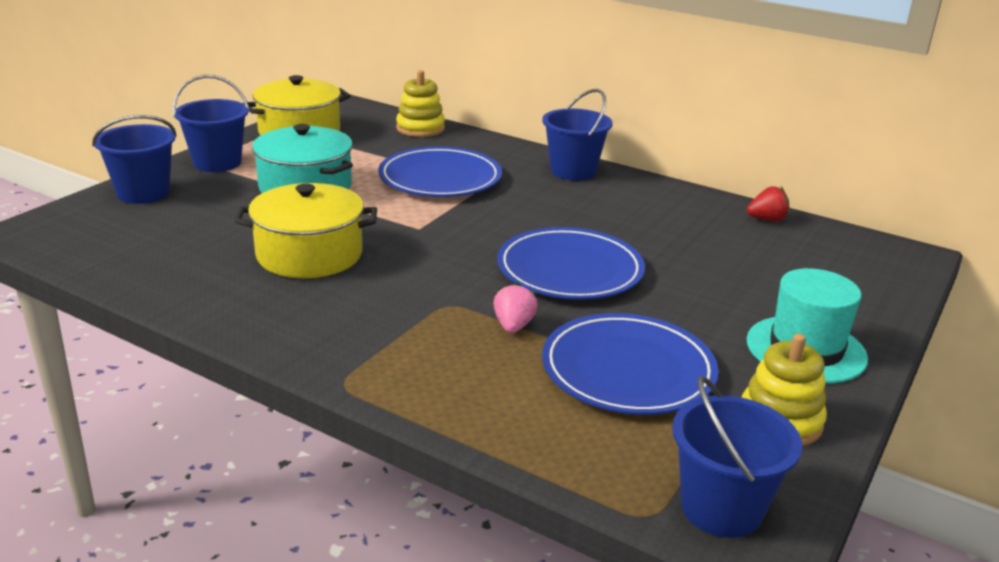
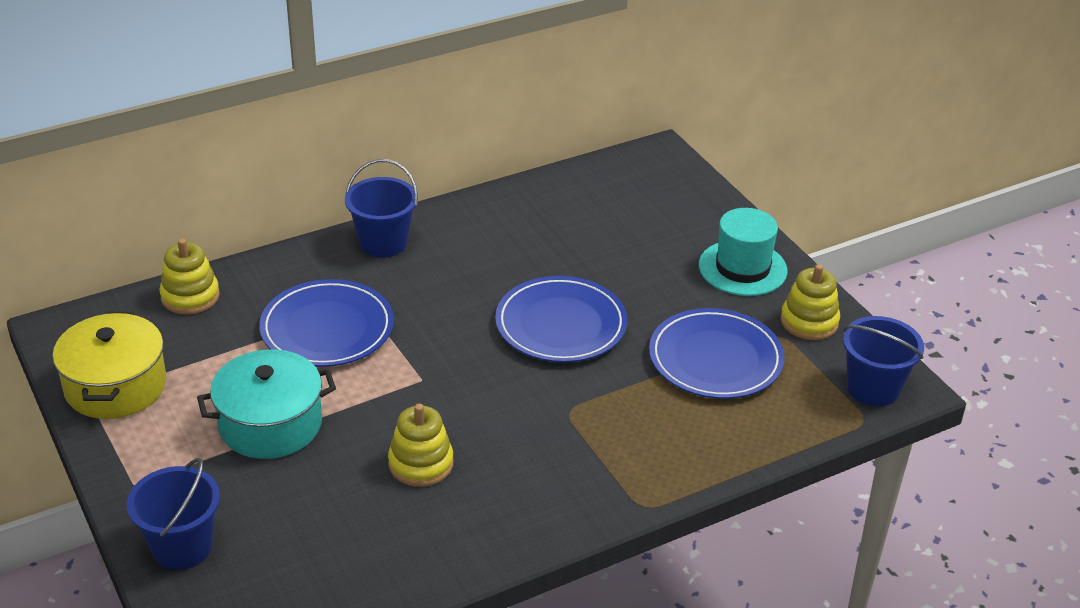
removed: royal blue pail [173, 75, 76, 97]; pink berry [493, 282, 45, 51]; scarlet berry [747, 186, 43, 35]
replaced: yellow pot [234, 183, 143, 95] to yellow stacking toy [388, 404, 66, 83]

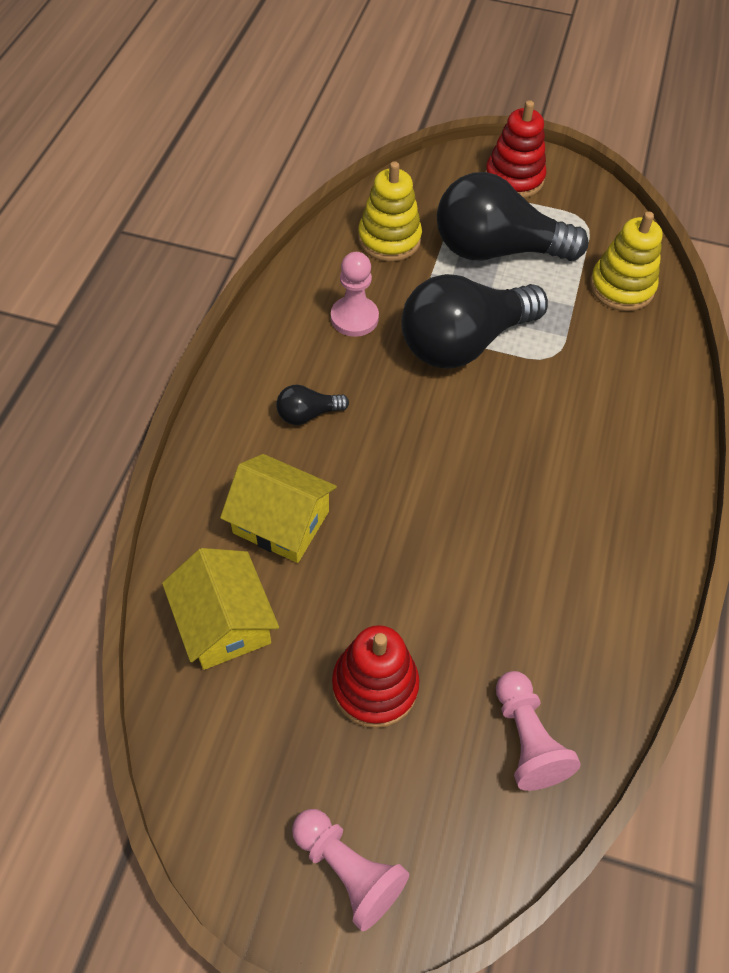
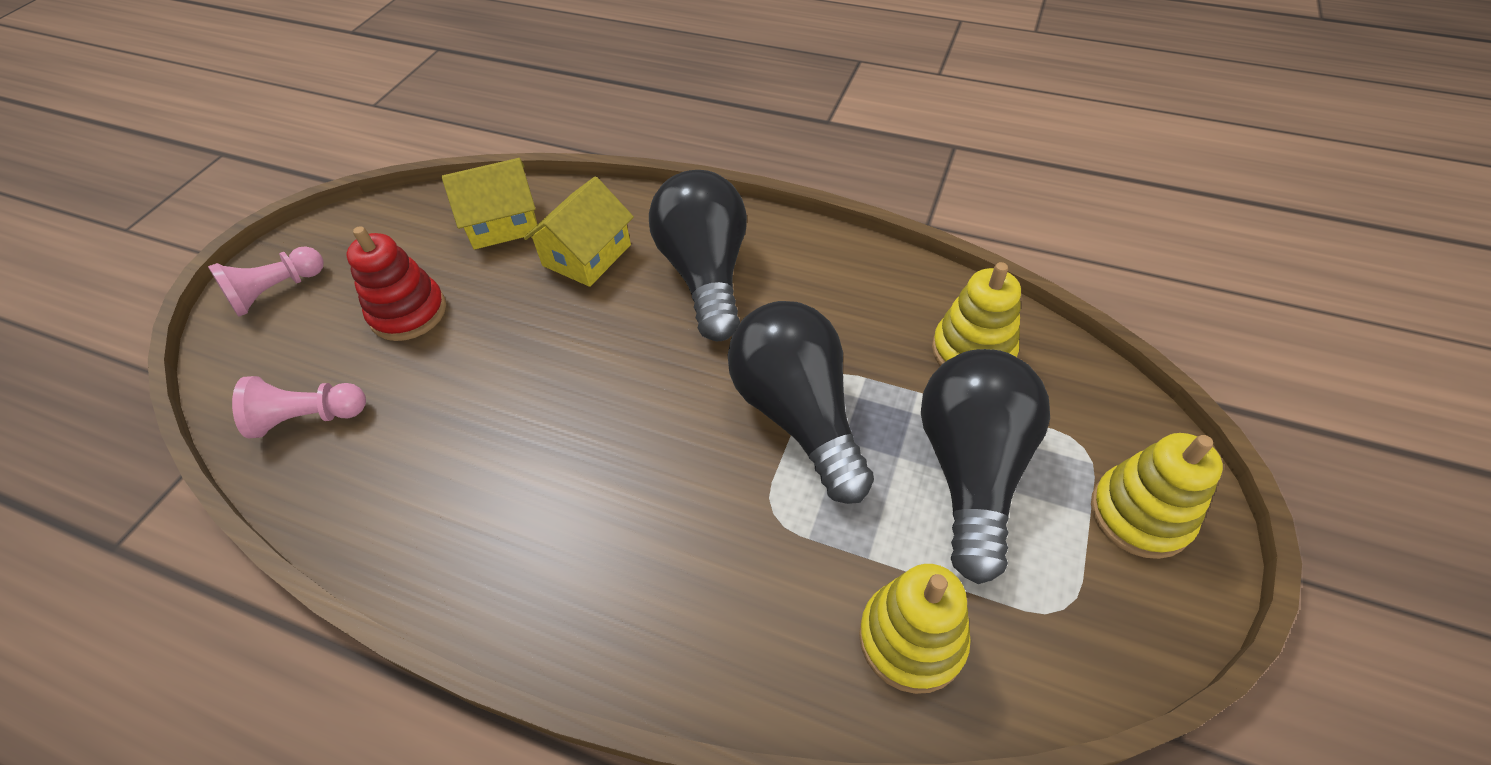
removed: pink pawn [331, 252, 48, 85]
recoloured: scarlet stacking toy [485, 100, 61, 98] to yellow stacking toy [1091, 433, 132, 126]
resized: ebony bulb [276, 385, 73, 40] = [649, 170, 98, 171] x2.36

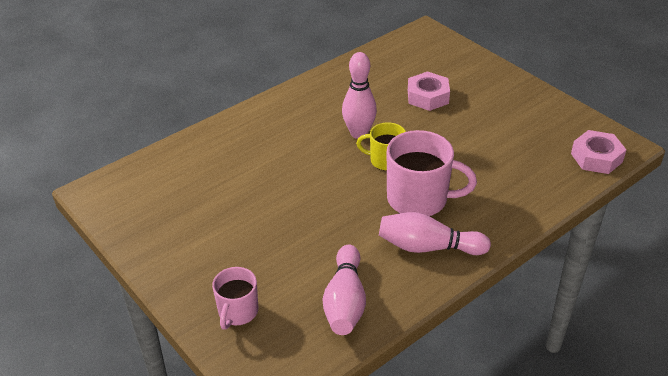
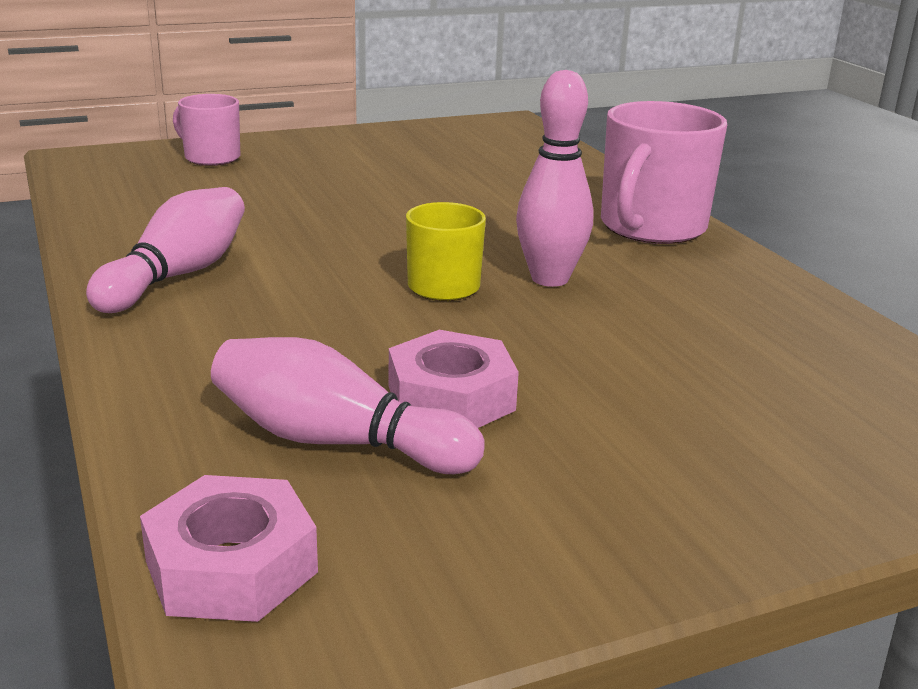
moved: pink tenpin [323, 244, 43, 91] to [211, 337, 274, 137]; pink hexagon nut [408, 71, 42, 40] to [389, 330, 130, 98]; pink coffee mug [387, 130, 90, 86] to [601, 101, 126, 143]

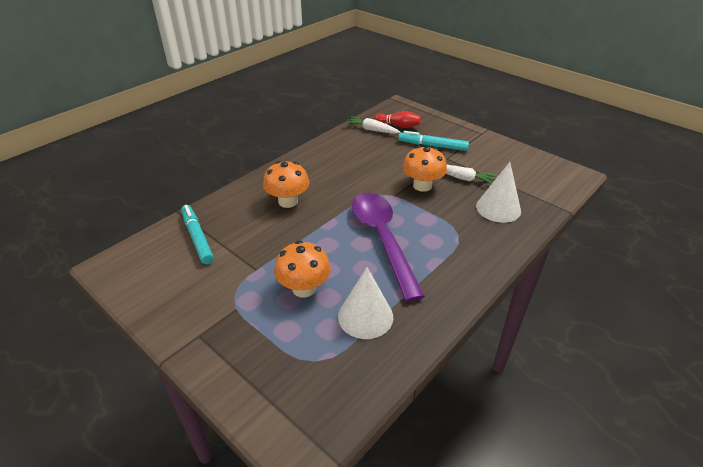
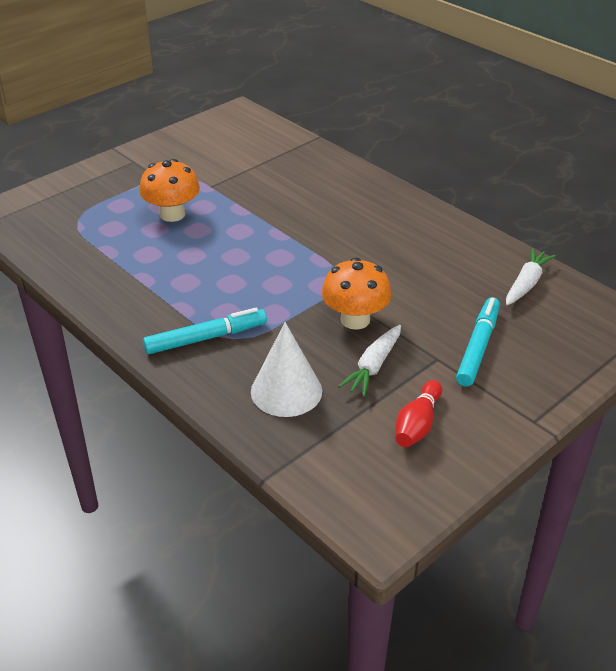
removed: orange-coloured fungus [263, 161, 46, 47]; white cone shape [338, 267, 55, 72]; royal purple spoon [352, 193, 73, 109]
moved: turquoise felt pen [181, 205, 33, 59] to [143, 308, 124, 46]; scarlet tenpin [374, 111, 47, 17] to [395, 380, 47, 67]

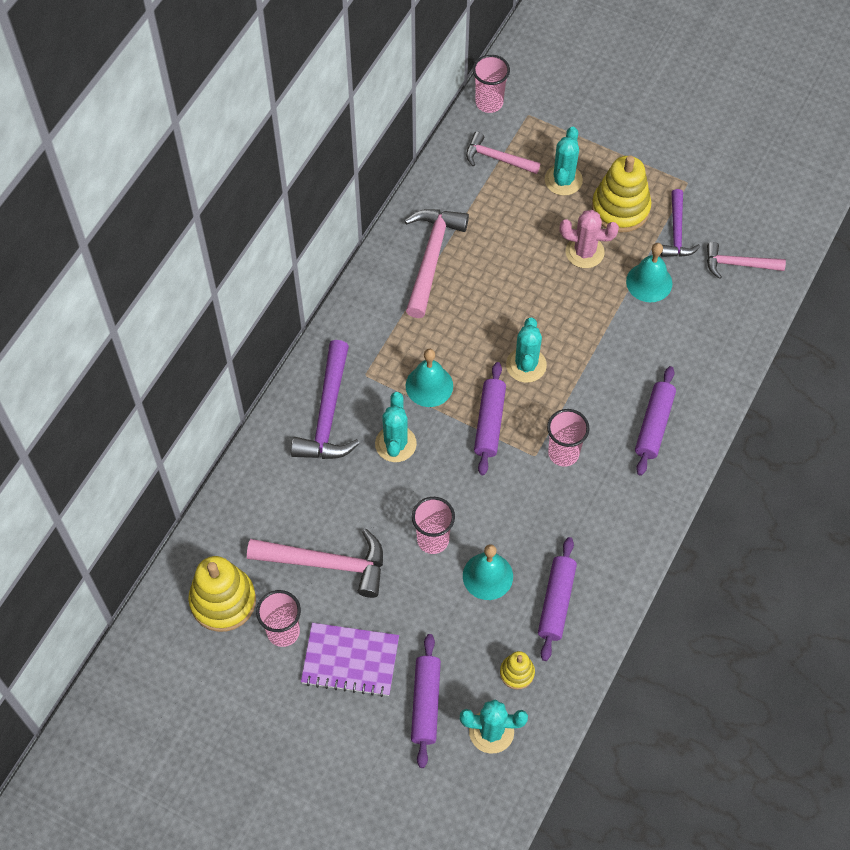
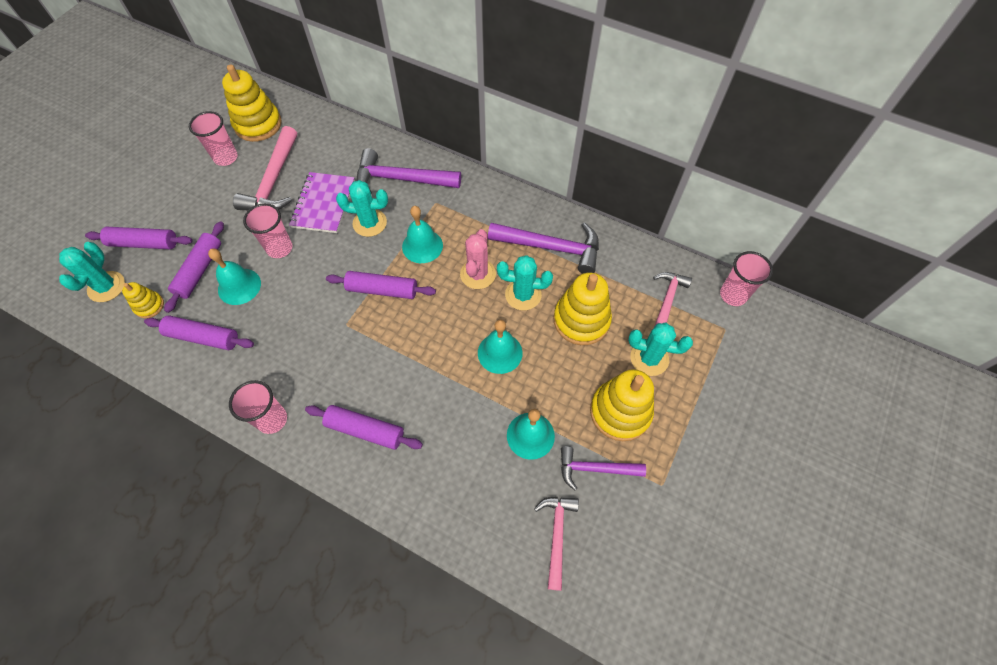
added: royal purple pastry roller [164, 221, 60, 92]; turquoise hand bell [478, 320, 44, 54]; yellow stacking toy [553, 273, 59, 72]
moved: pink cup [547, 409, 42, 58] to [229, 380, 58, 54]; royal purple notebook [301, 623, 98, 74] to [289, 172, 66, 61]; pink prickly plant [559, 210, 60, 58] to [460, 229, 36, 60]; turquoise prickly plant [506, 317, 41, 66] to [497, 255, 56, 55]
recoloured: pink carpenter's hammer [404, 209, 65, 109] to royal purple carpenter's hammer [488, 222, 111, 52]

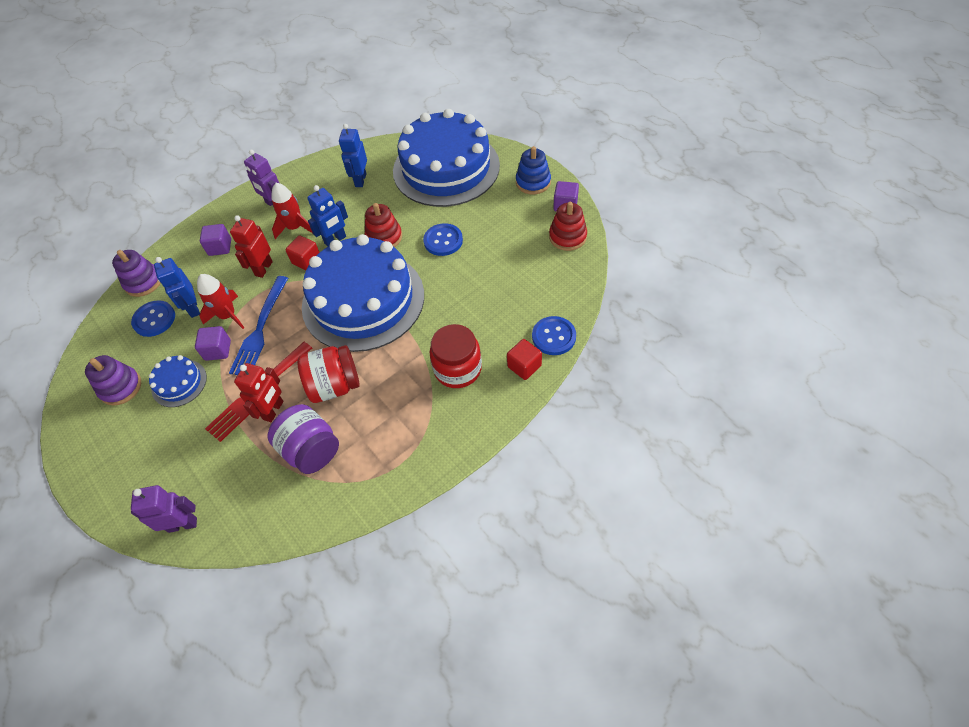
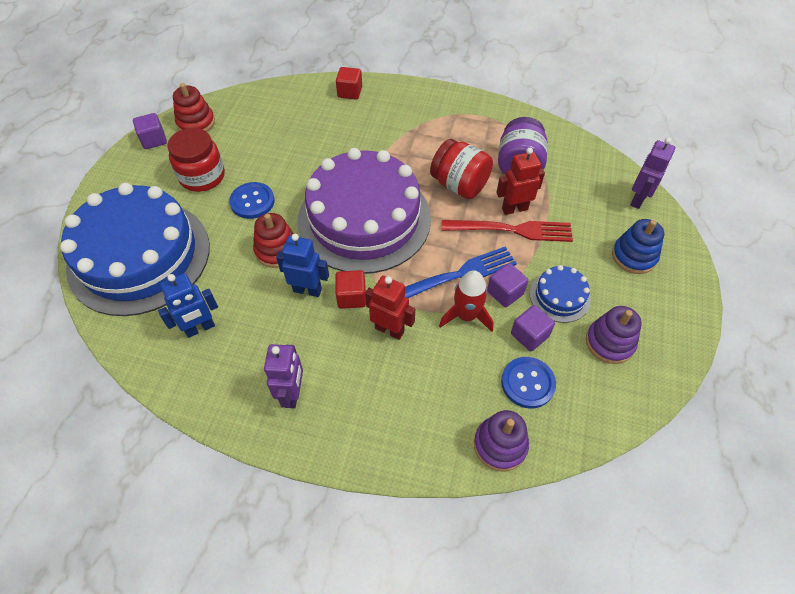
removed: royal blue toy robot [154, 257, 46, 61]; scarlet toy rocket [271, 183, 41, 56]; royal blue button [532, 316, 44, 39]
moved: scarlet jar [430, 324, 52, 64] to [167, 128, 58, 64]; royal purple solid cube [200, 224, 31, 32] to [511, 305, 44, 46]; royal blue stacking toy [516, 146, 35, 48] to [612, 219, 52, 55]
recoloured: royal blue cake [302, 234, 122, 118] to royal purple cake [298, 148, 133, 126]
turned: scarlet toy robot [230, 215, 43, 63] = [365, 276, 50, 64] 135 degrees counterclockwise; royal purple toy robot [131, 485, 66, 48] = [630, 137, 45, 72] 105 degrees counterclockwise

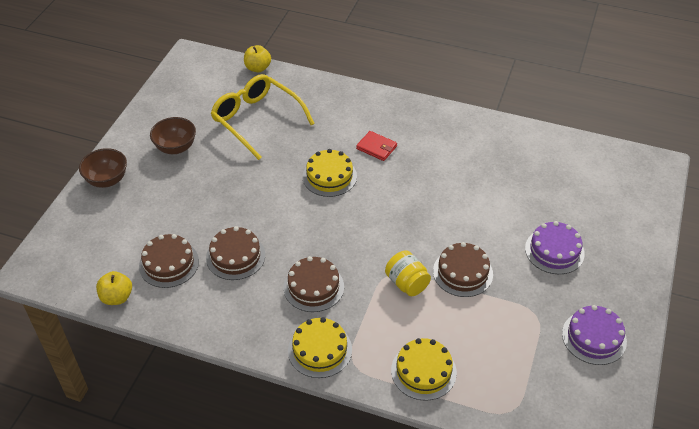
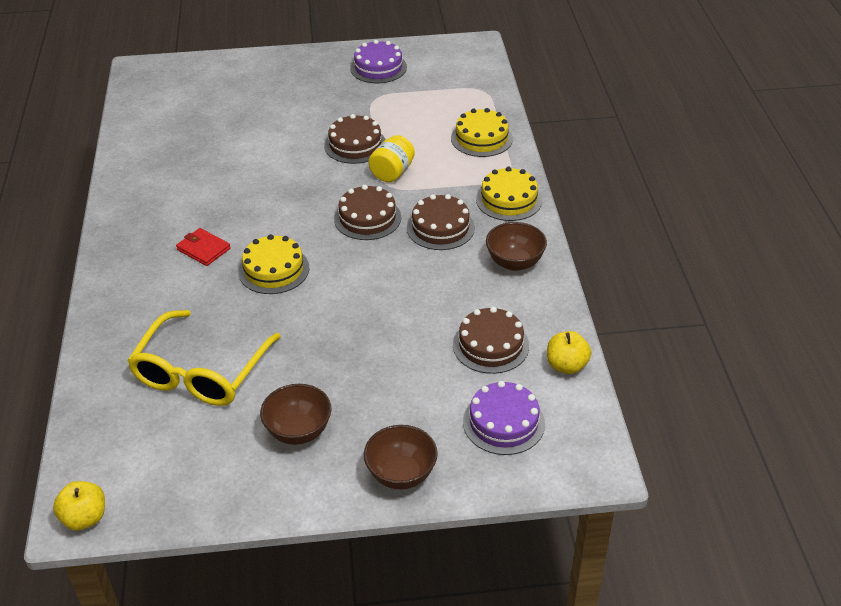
added: russet bowl [486, 222, 61, 49]
moved: yellow apple [244, 45, 27, 27] to [53, 481, 52, 49]; russet cake [206, 226, 59, 54] to [334, 185, 67, 55]; royal purple cake [525, 221, 60, 53] to [463, 381, 82, 74]
turned: scarlet card wallet [356, 131, 41, 30] = [176, 228, 55, 38] 60 degrees counterclockwise

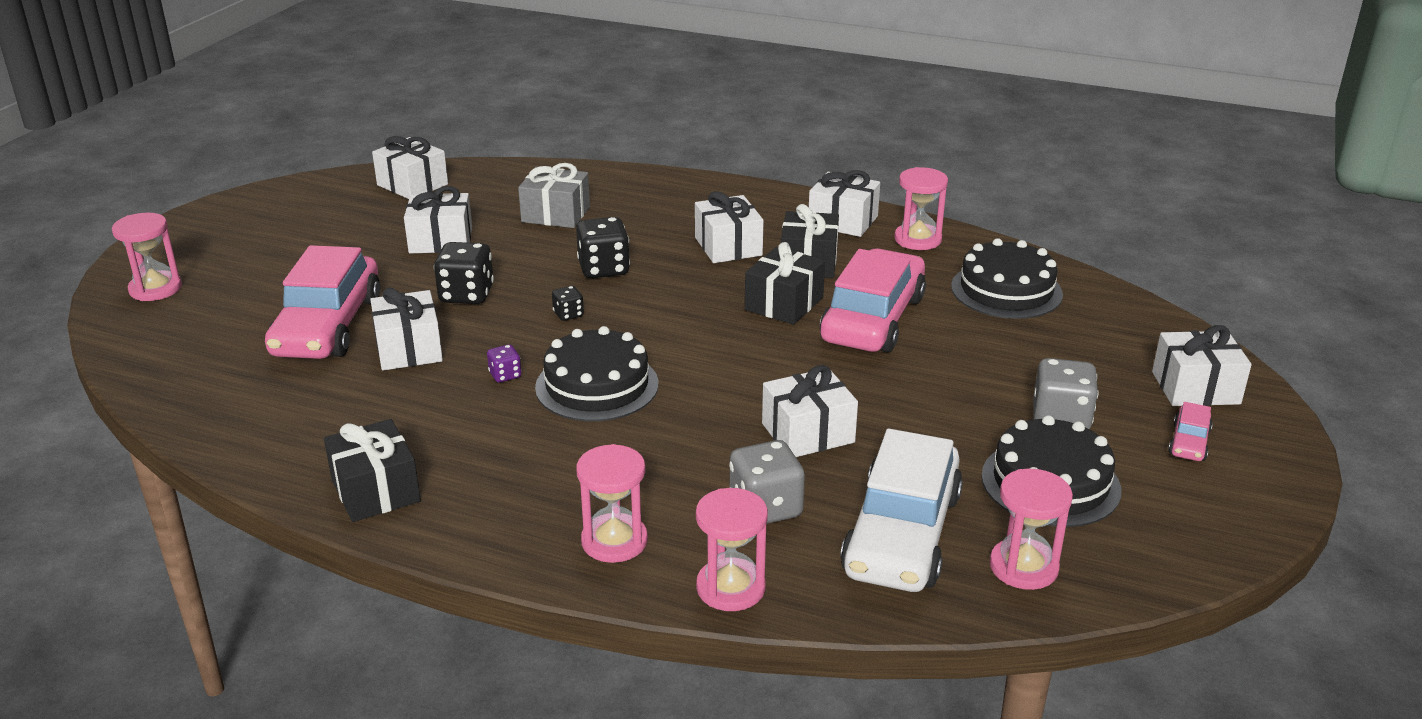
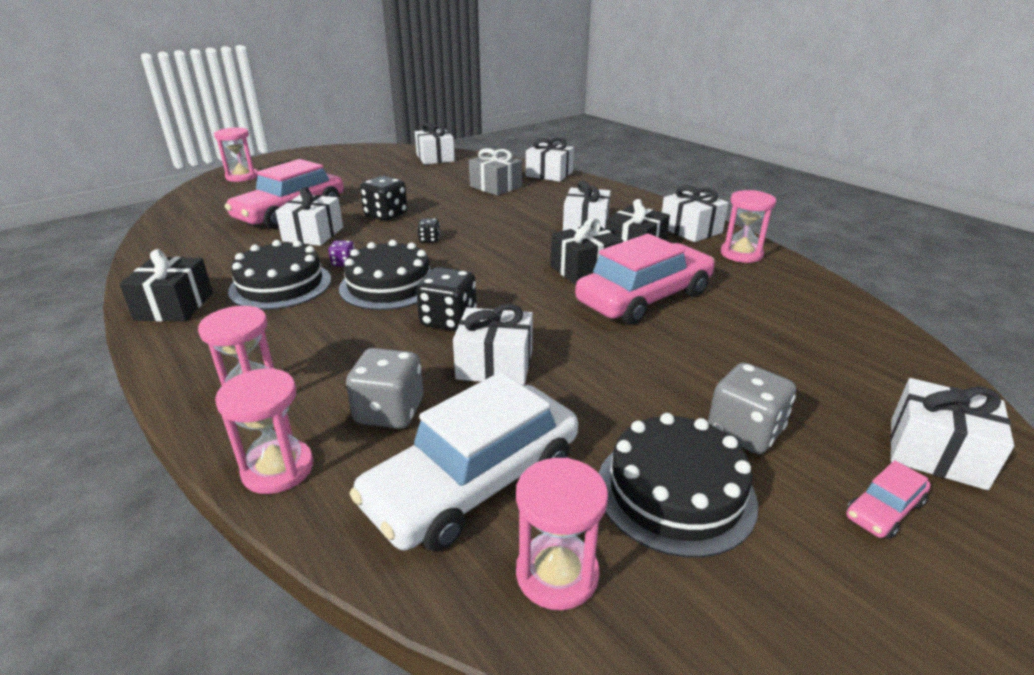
moved: ebony cake [951, 238, 112, 81] to [228, 240, 103, 70]; ebony die [576, 217, 54, 61] to [416, 267, 61, 64]; white present [404, 186, 68, 67] to [526, 138, 48, 44]

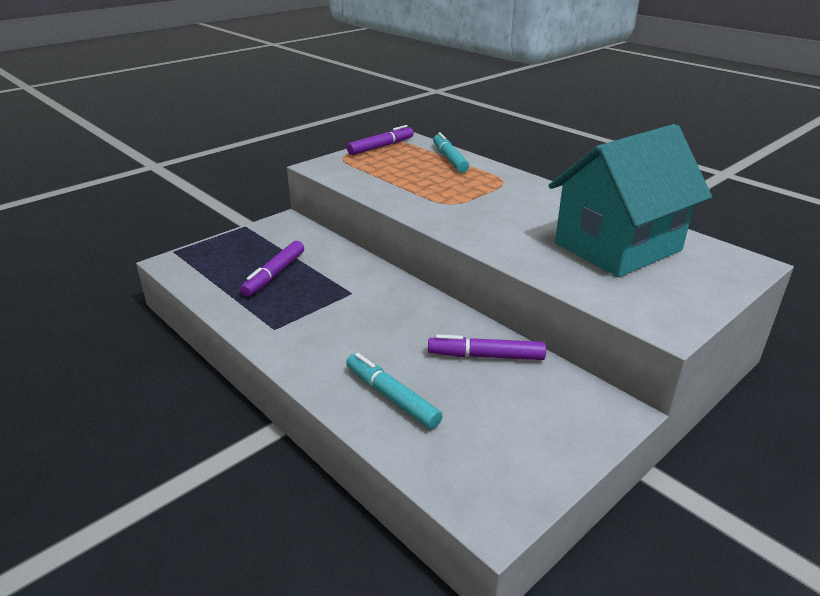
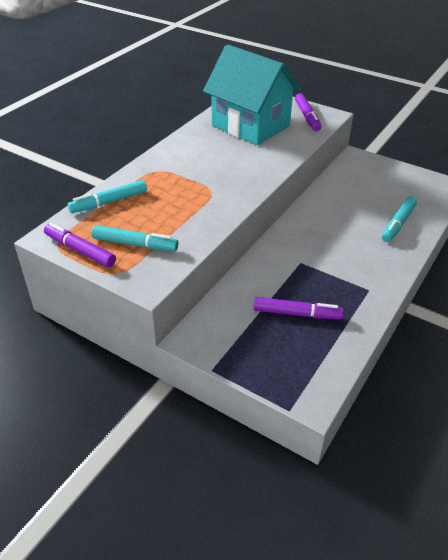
added: turquoise felt pen [92, 225, 86, 26]
moved: royal purple felt pen [428, 335, 118, 25] to [295, 93, 26, 38]

